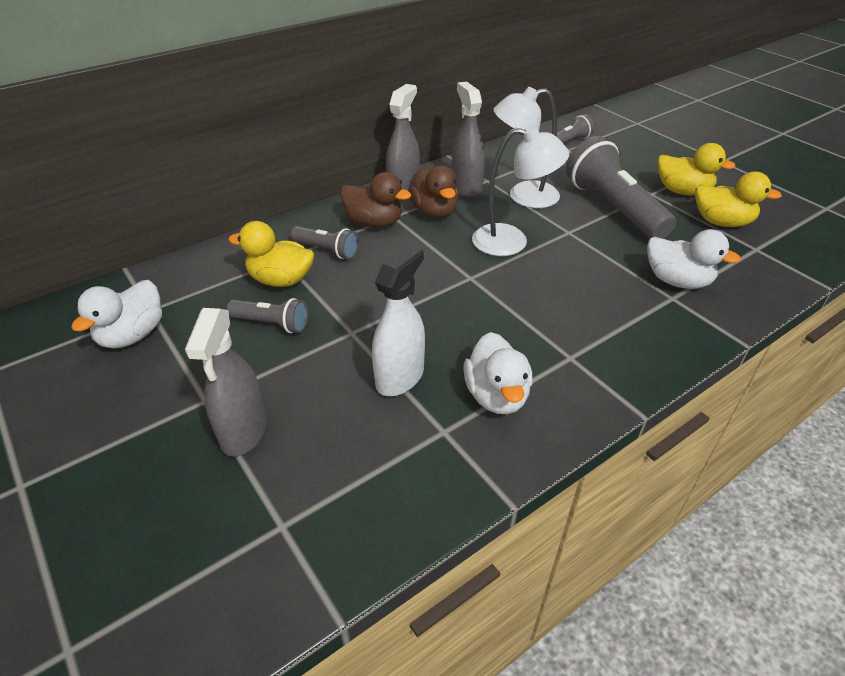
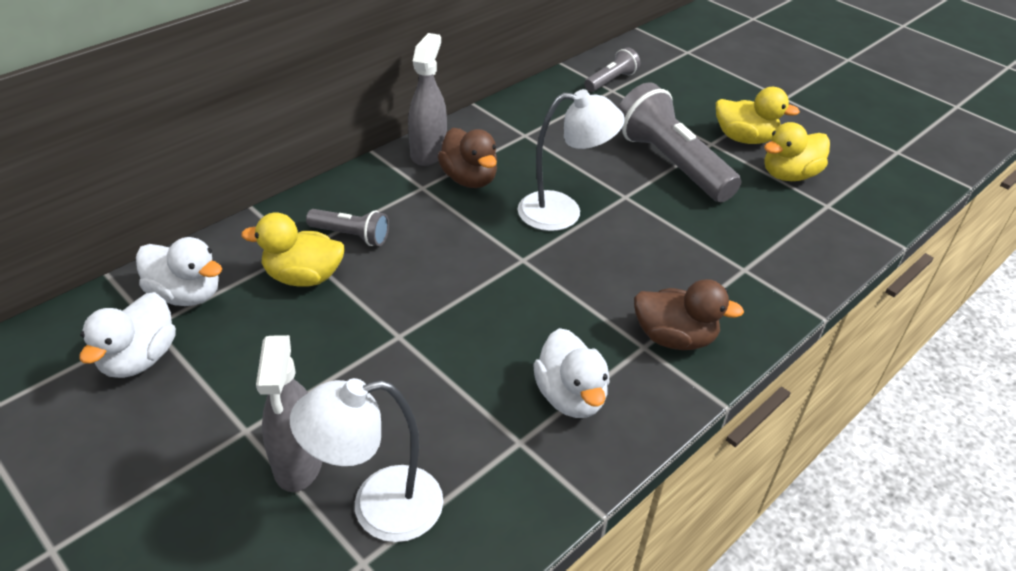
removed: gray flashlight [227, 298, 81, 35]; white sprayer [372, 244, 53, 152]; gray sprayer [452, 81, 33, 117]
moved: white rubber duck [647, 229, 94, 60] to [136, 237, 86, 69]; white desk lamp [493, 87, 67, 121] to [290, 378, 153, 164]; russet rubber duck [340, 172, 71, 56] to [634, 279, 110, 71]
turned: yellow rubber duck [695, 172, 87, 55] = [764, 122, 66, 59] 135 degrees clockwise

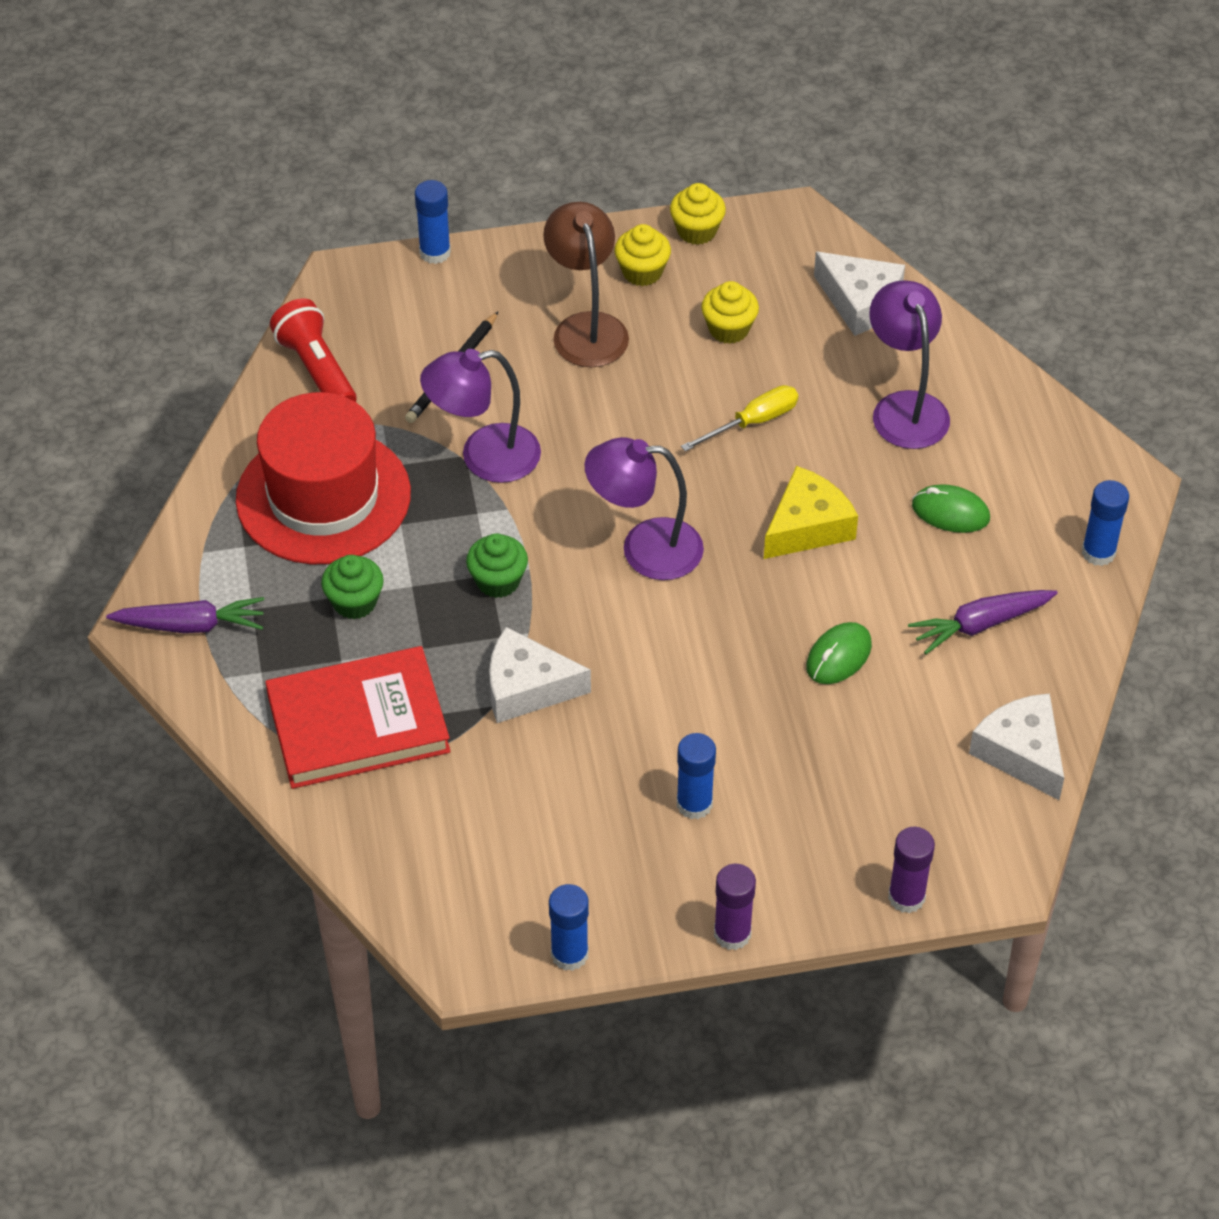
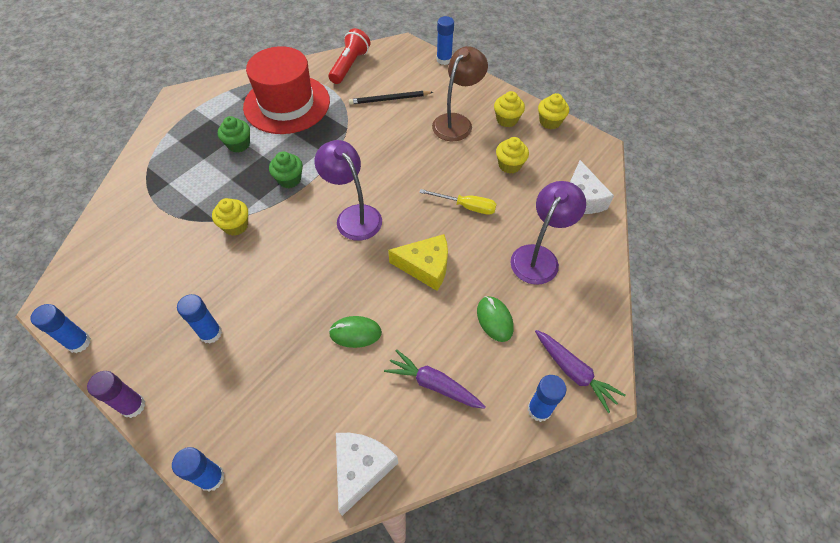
removed: scarlet book [265, 646, 186, 143]; royal purple desk lamp [420, 349, 121, 134]
moved: royal purple toy carrot [106, 597, 158, 36] to [535, 330, 90, 83]
replaced: white cheese [489, 627, 102, 96] to yellow muffin [212, 198, 36, 38]
recoloured: royal purple glue stick [888, 827, 47, 86] to royal blue glue stick [172, 447, 52, 45]

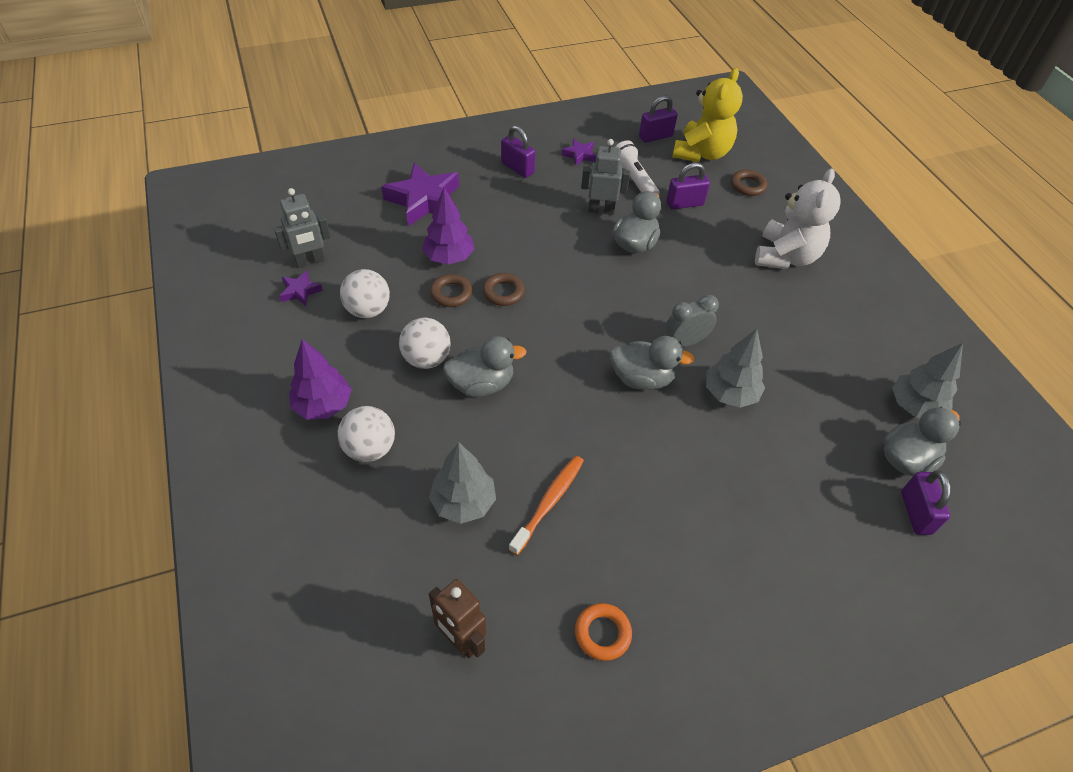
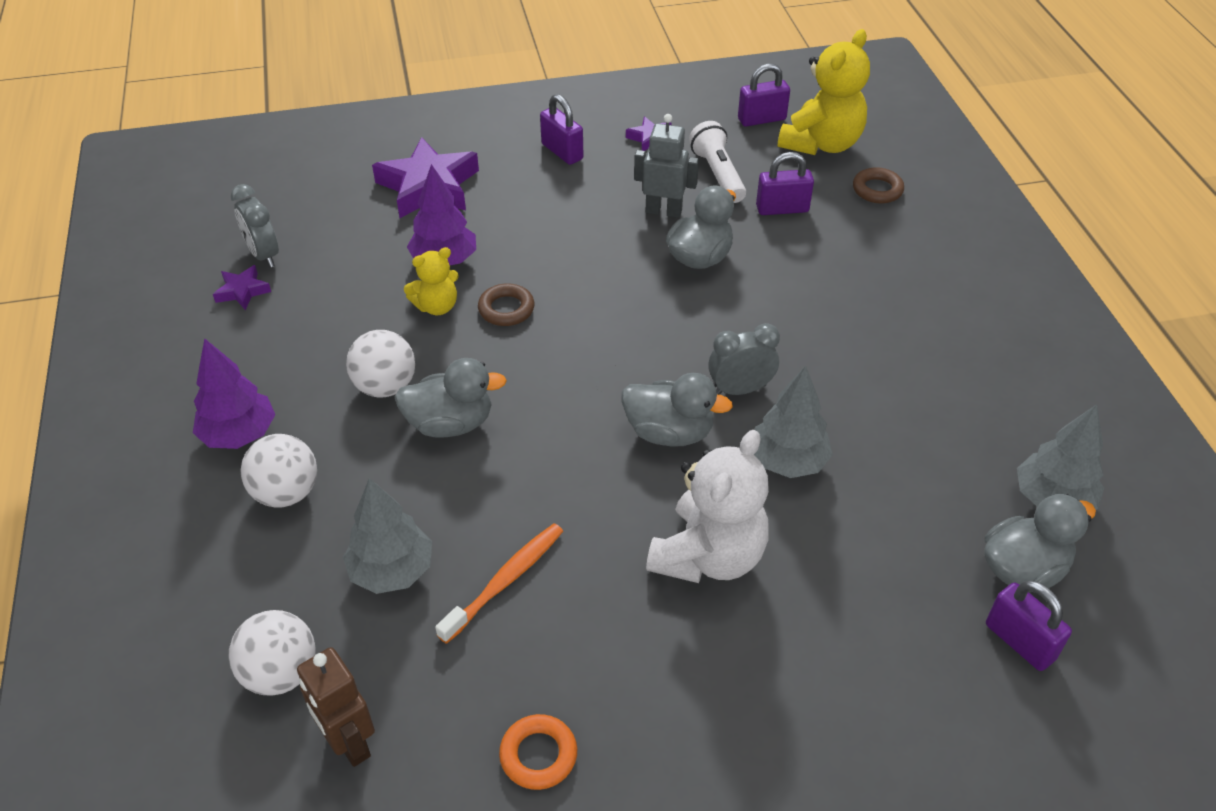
moved: white ball [340, 269, 50, 49] to [228, 610, 87, 86]; white teddy bear [755, 168, 86, 101] to [646, 430, 123, 153]
replaced: gray toy robot [274, 188, 57, 80] to gray clock [231, 184, 48, 84]; russet hoop [430, 274, 42, 33] to yellow teddy bear [404, 247, 55, 68]
turned: royal purple lock [901, 470, 50, 65] = [986, 580, 86, 91] 45 degrees counterclockwise

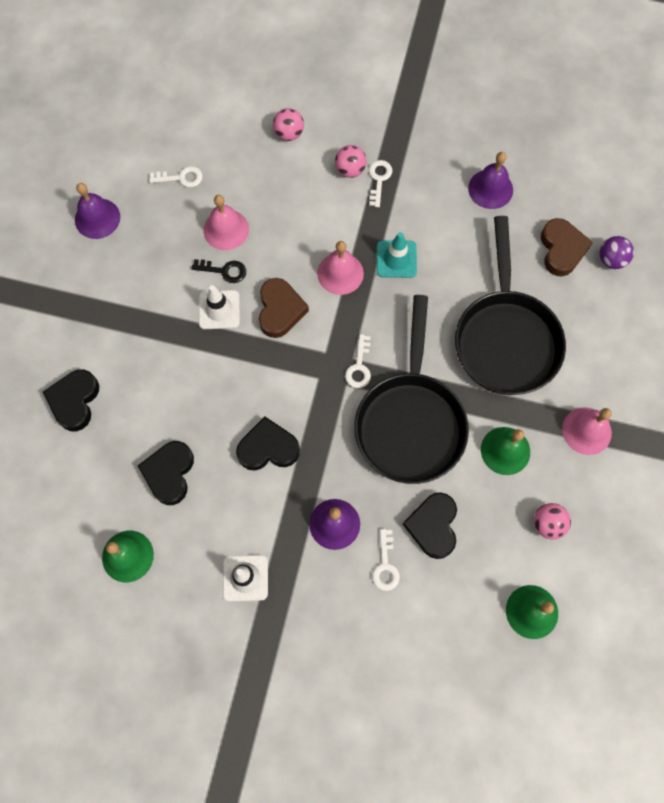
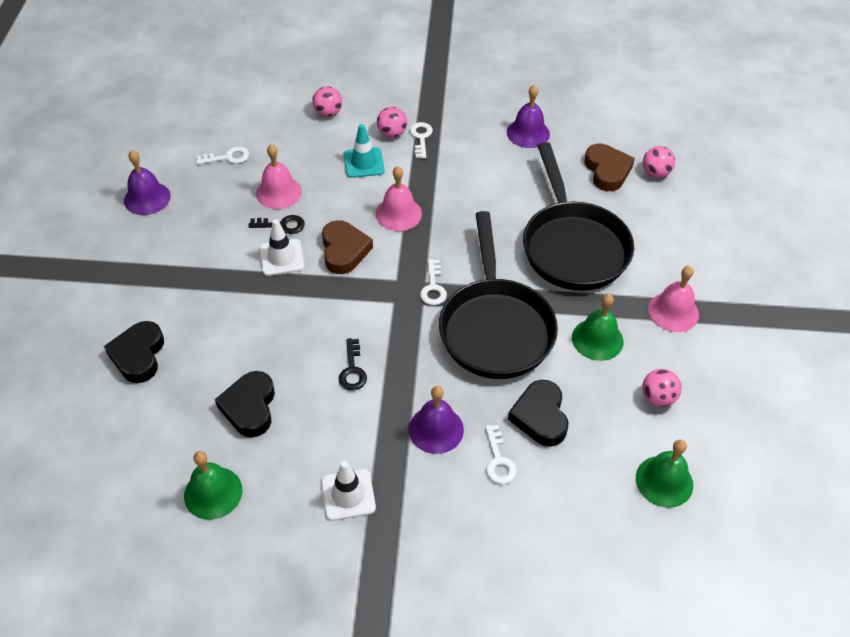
moved: turquoise traffic cone [377, 232, 40, 46] to [343, 124, 42, 54]
replaced: ebony heart shape [236, 417, 64, 54] to ebony latchkey [339, 338, 28, 53]
recoloured: royal purple ball [600, 236, 34, 33] to pink ball [643, 146, 32, 32]

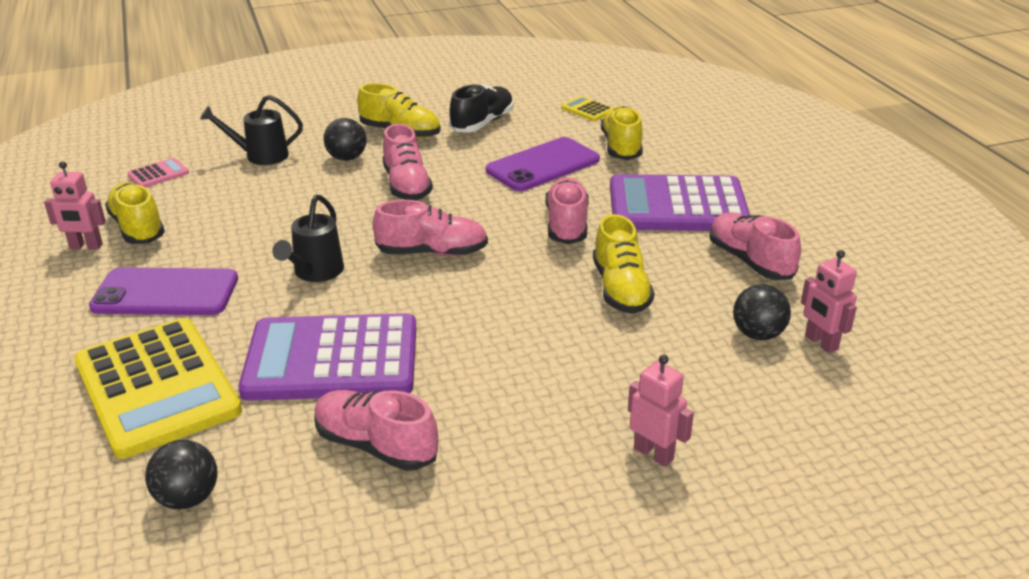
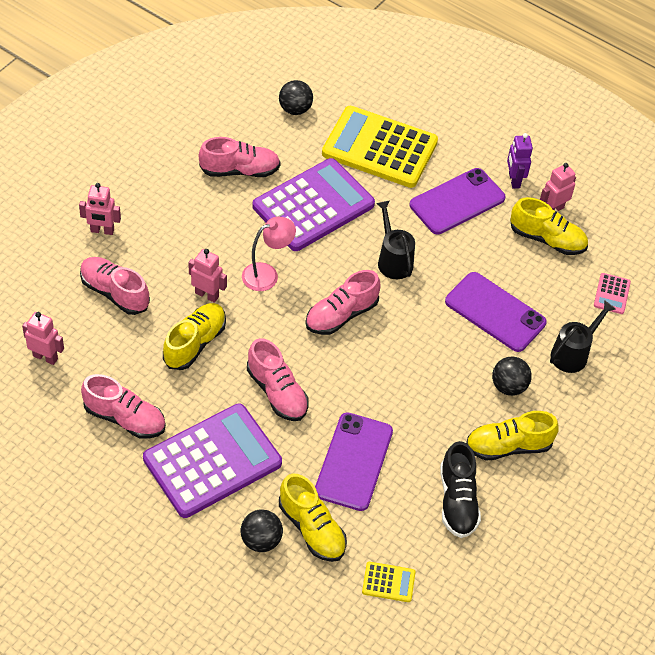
added: pink toy robot [188, 249, 39, 54]; pink desk lamp [242, 216, 54, 75]; royal purple mobile phone [445, 272, 102, 80]; royal purple toy robot [507, 133, 26, 56]
moved: pink sneaker [382, 124, 51, 76] to [80, 257, 70, 58]; ebony ball [733, 284, 58, 56] to [241, 509, 42, 43]
turned: yellow sneaker [593, 214, 61, 100] = [163, 303, 63, 67] 75 degrees clockwise

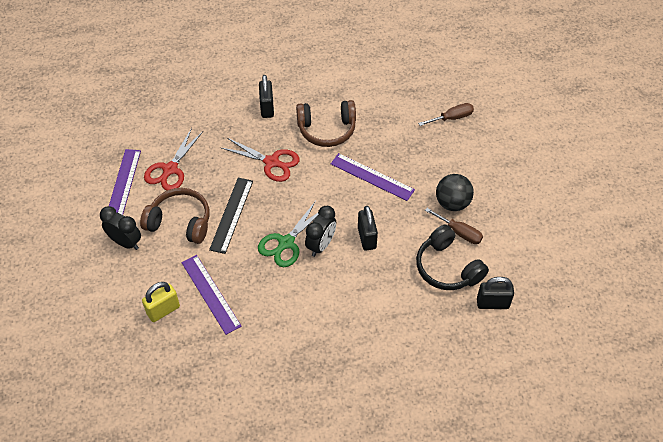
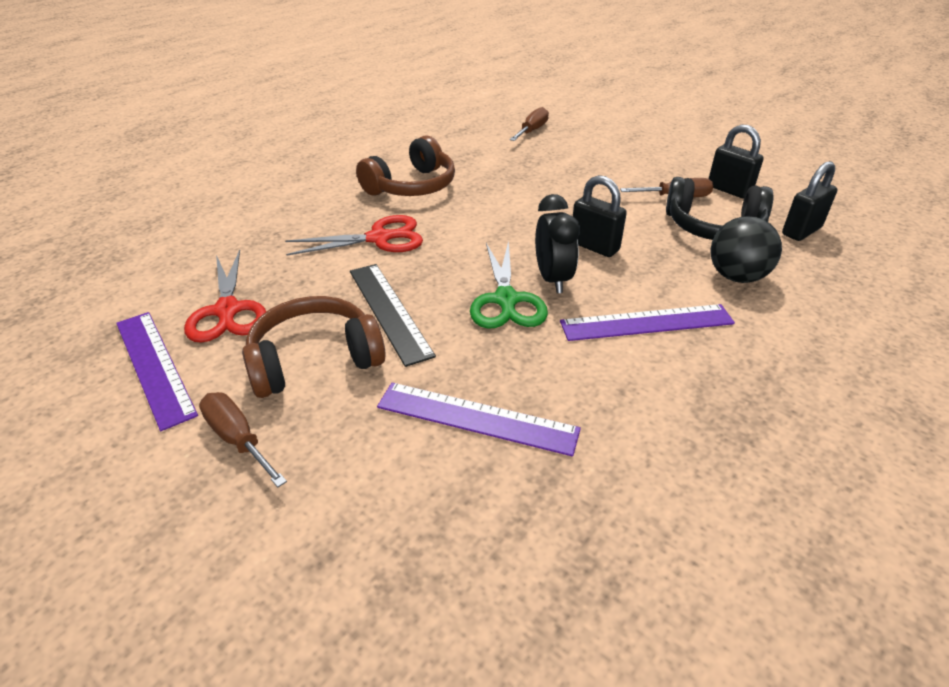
removed: yellow lock [142, 282, 38, 40]
moved: royal purple ruler [331, 153, 84, 48] to [560, 304, 175, 37]; ebony lock [259, 75, 15, 43] to [709, 124, 55, 74]; ebony ball [436, 174, 38, 37] to [710, 216, 72, 67]
replaced: ebony clock [100, 206, 41, 44] to russet screwdriver [199, 392, 88, 95]

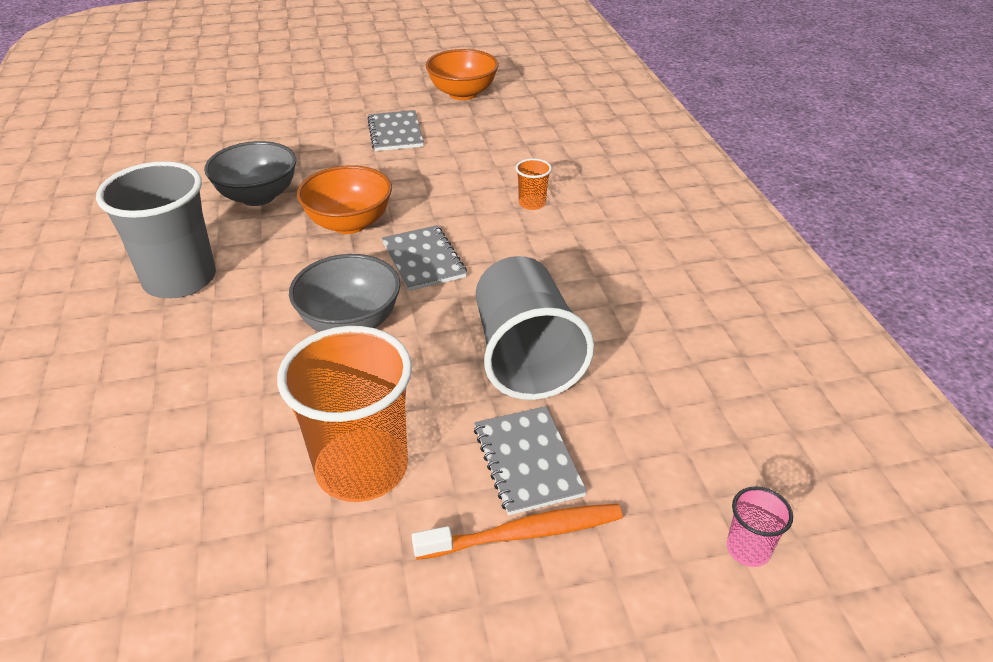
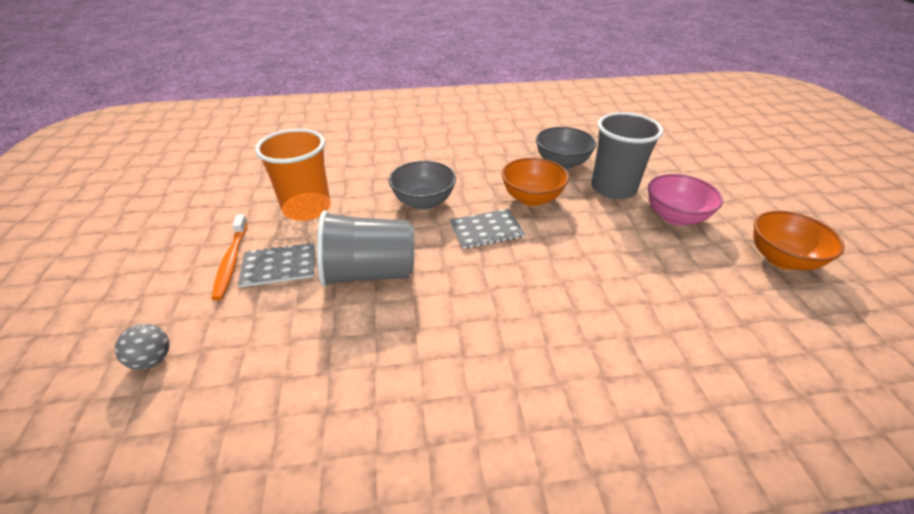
removed: orange-coloured cup [515, 158, 37, 52]
moved: gray cup [96, 161, 120, 137] to [591, 112, 73, 87]
replaced: pink cup [727, 486, 66, 81] to gray ball [115, 324, 55, 46]; gray notebook [367, 110, 57, 41] to pink bowl [648, 174, 75, 52]

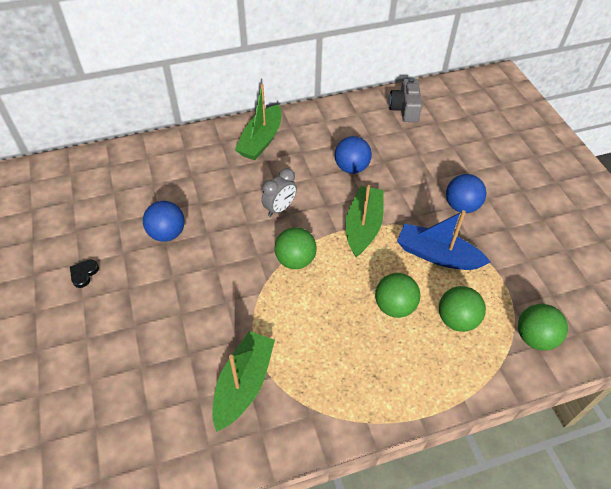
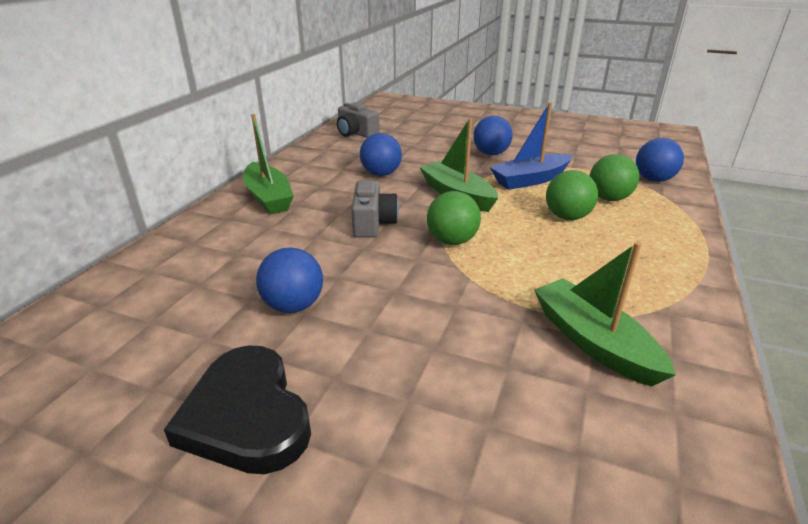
replaced: gray clock [261, 168, 36, 49] to gray photo camera [351, 180, 48, 58]
recoloured: emerald ball [518, 304, 50, 47] to royal blue ball [636, 138, 48, 44]
resized: ebony heart shape [70, 260, 29, 28] = [164, 345, 147, 129] x2.46

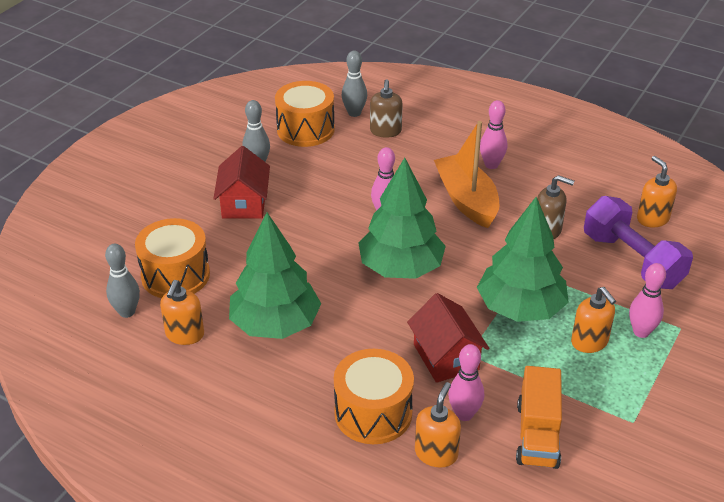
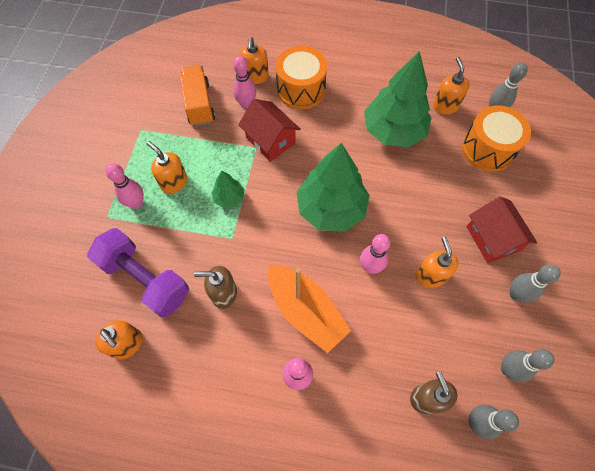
added: orange-coloured pump bottle [416, 237, 43, 51]
replaced: orange-coloured snare drum [275, 81, 60, 66] to gray tenpin [501, 349, 53, 33]
resized: emerald toy tree [477, 197, 92, 125] = [211, 170, 33, 38] x0.47

